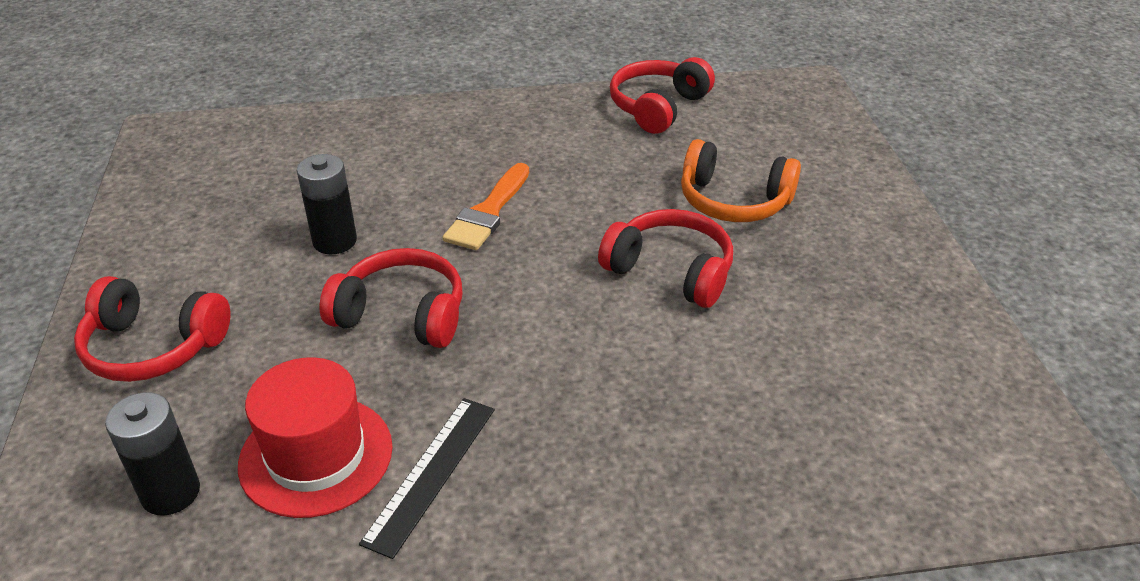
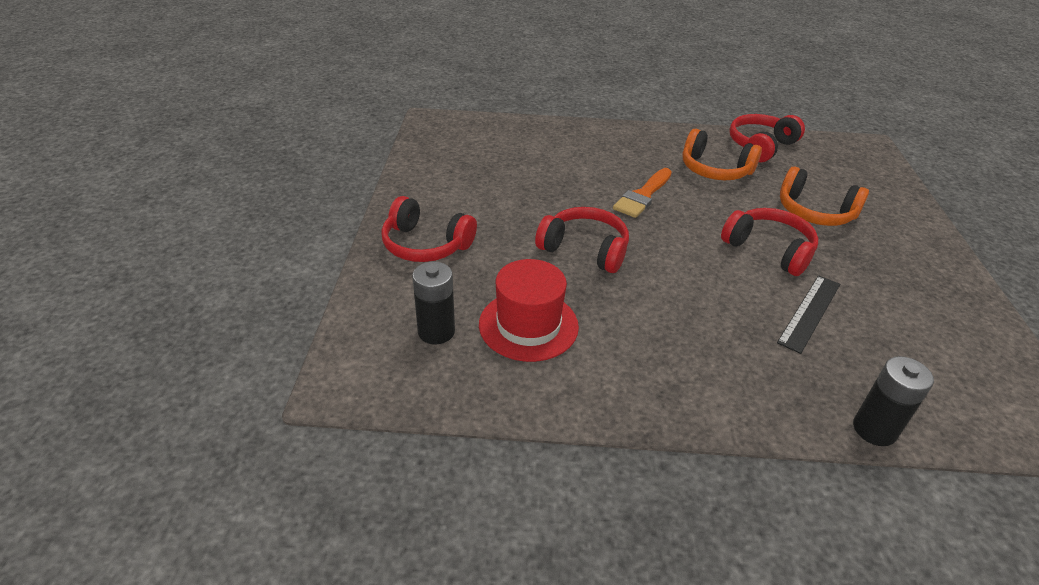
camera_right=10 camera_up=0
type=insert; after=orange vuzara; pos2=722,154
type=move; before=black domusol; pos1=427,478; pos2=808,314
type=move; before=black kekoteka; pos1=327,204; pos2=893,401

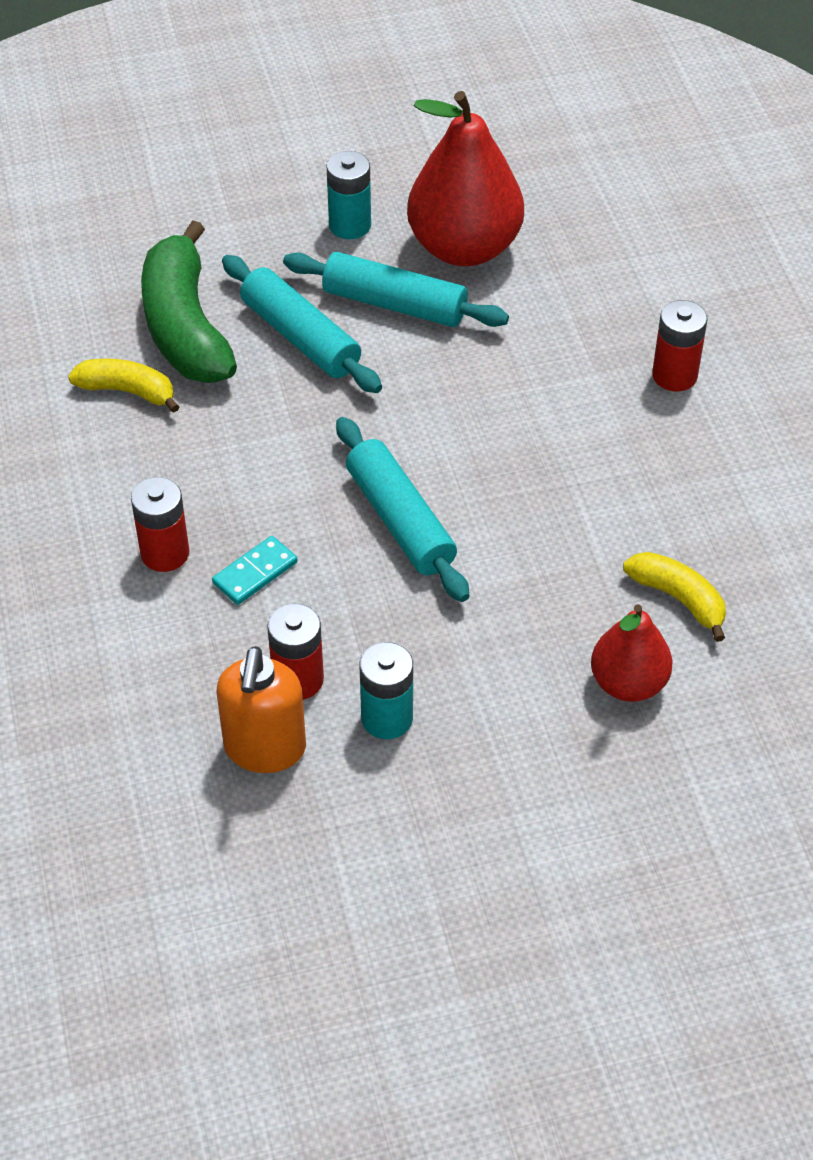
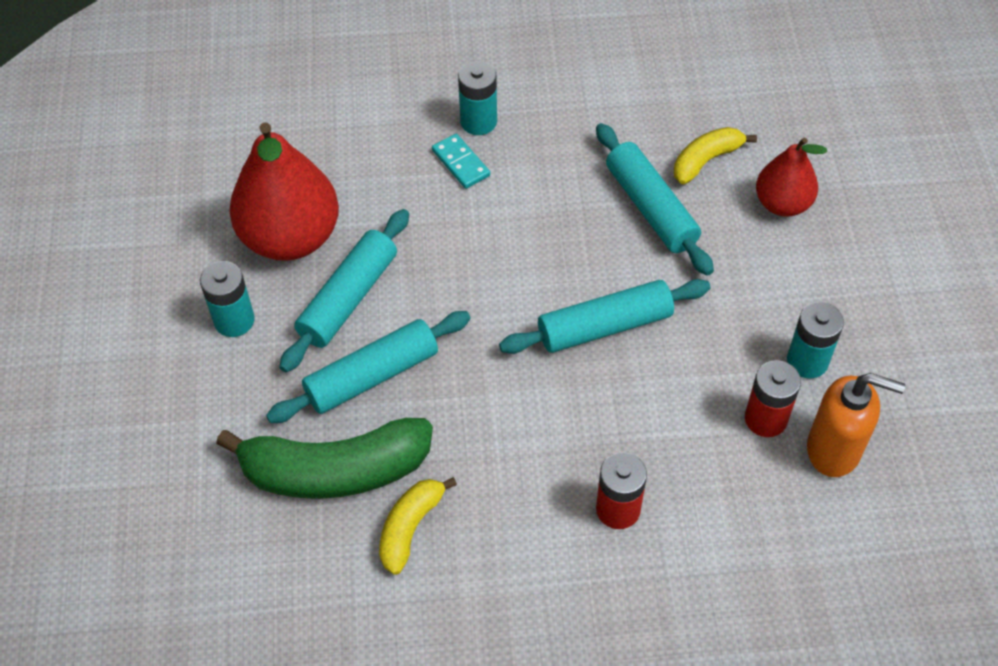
camera_right=-80 camera_up=5
type=move; before=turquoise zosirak; pos1=254,570; pos2=461,161
type=recolor; before=red kekoteka; after=turquoise kekoteka; pos1=679,346; pos2=477,98
type=insert; after=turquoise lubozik; pos2=655,199

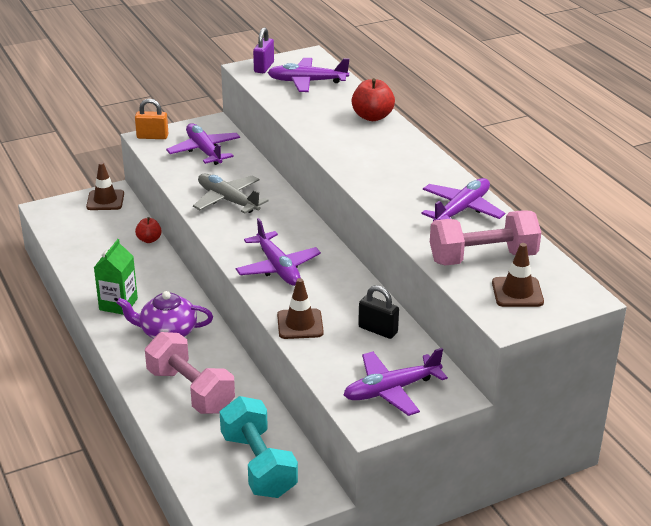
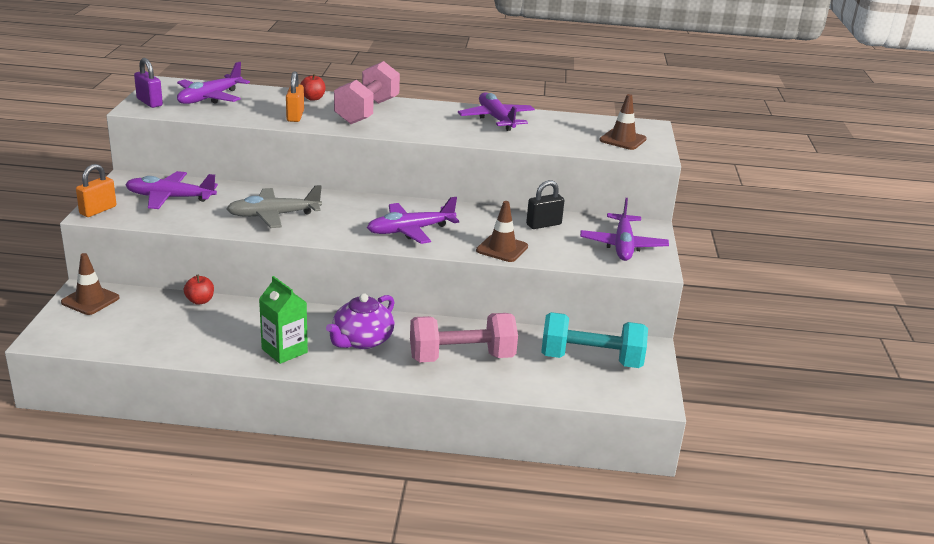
camera_right=-60 camera_up=-5
type=insert; after=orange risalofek; pos2=295,96
type=resize; before=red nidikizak; pos1=373,99; pos2=312,87; scale=0.61
type=move; before=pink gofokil; pos1=485,238; pos2=367,92
type=rotate; before=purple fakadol; pos1=278,252; pos2=413,220; turn=150

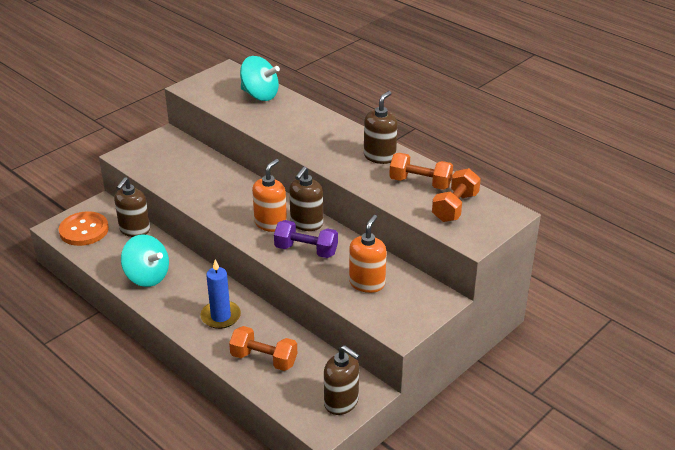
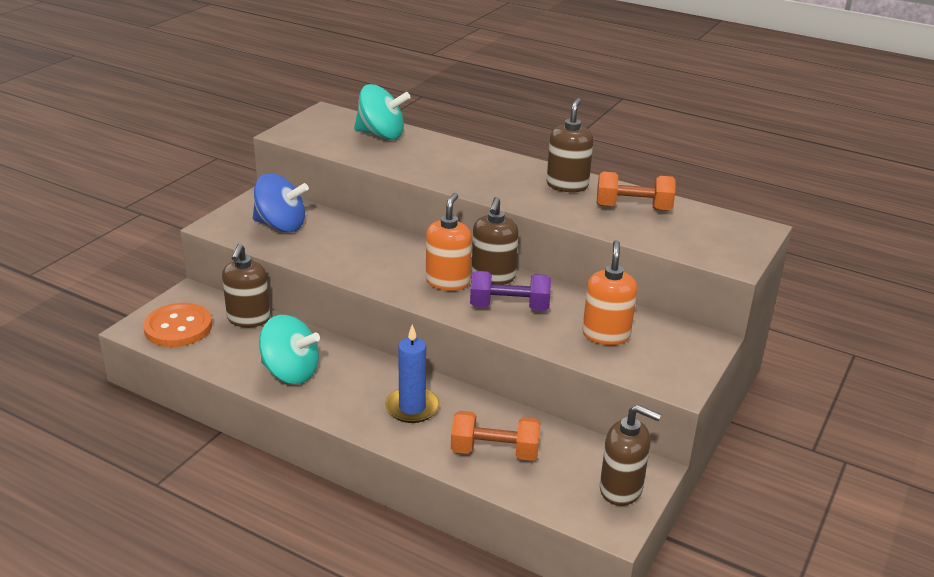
camera_right=-15 camera_up=-5
type=insert; after=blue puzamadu; pos2=281,202
type=delete; before=orange gofokil; pos1=456,195

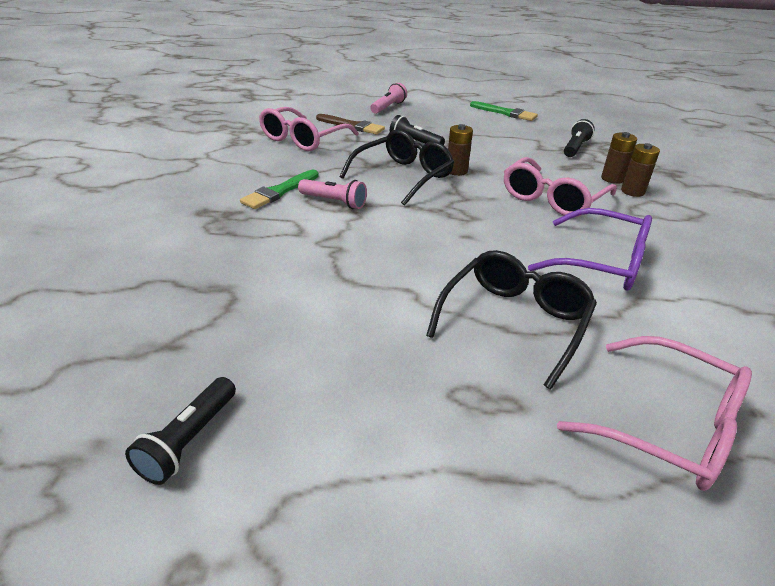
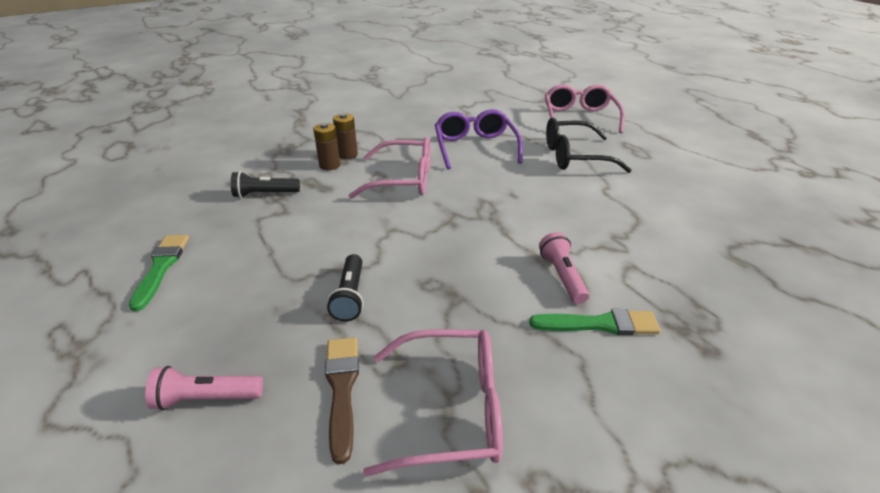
camera_right=-125 camera_up=0
type=delete; before=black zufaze; pos1=180,431
type=delete; before=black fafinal; pos1=397,167
type=delete; before=brown kekoteka; pos1=460,150

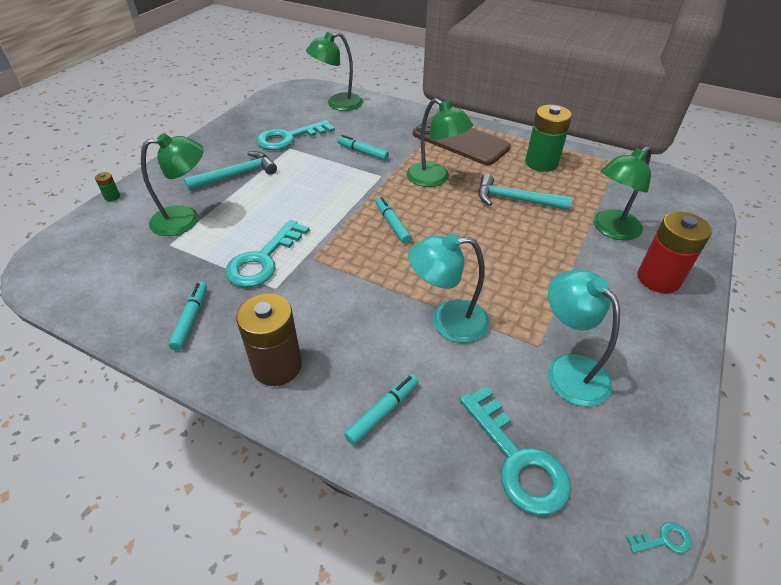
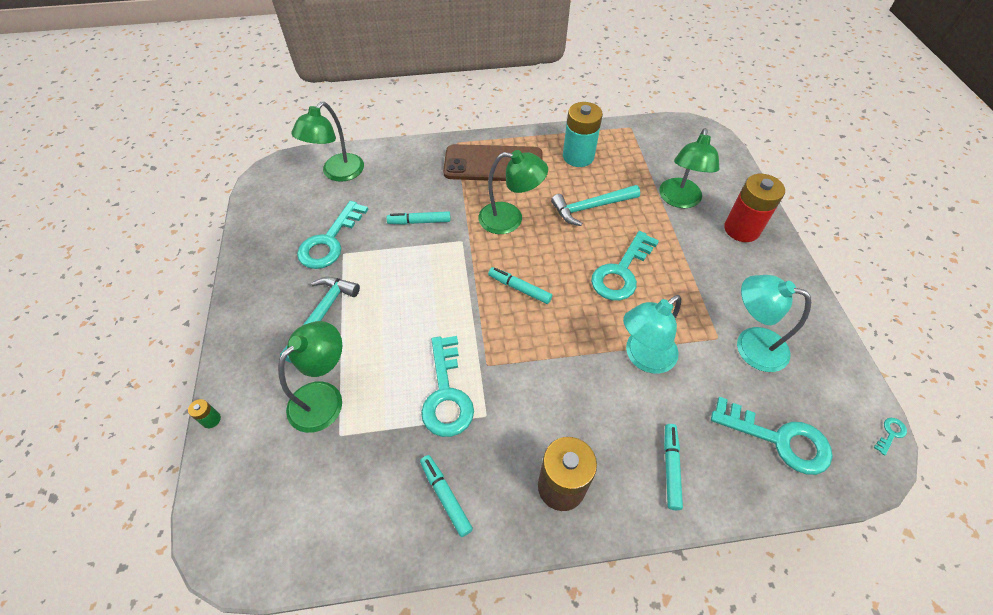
camera_right=-35 camera_up=10
type=recolor; before=green kekoteka; after=turquoise kekoteka; pos1=548,138; pos2=583,134
type=insert; after=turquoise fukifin; pos2=625,266

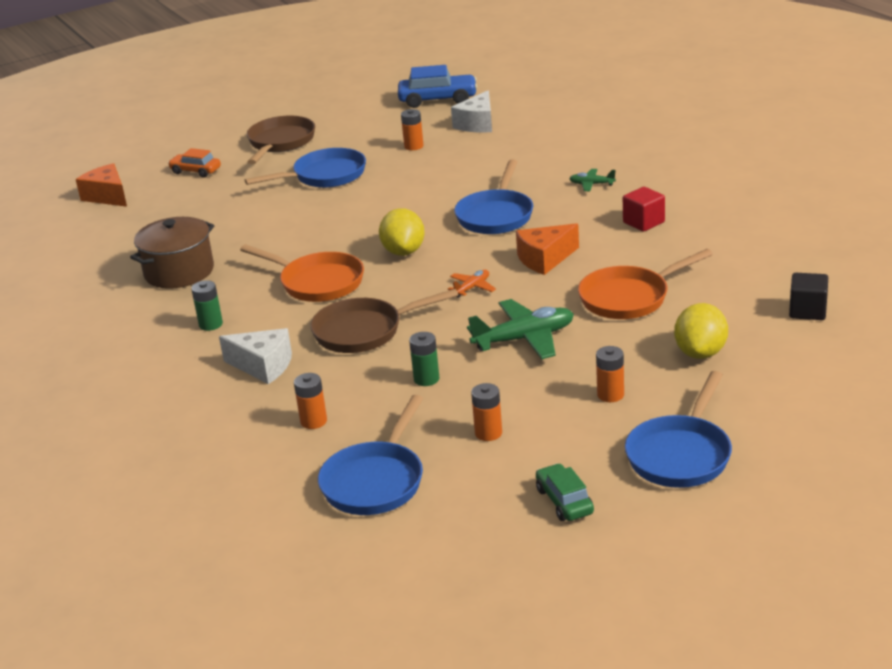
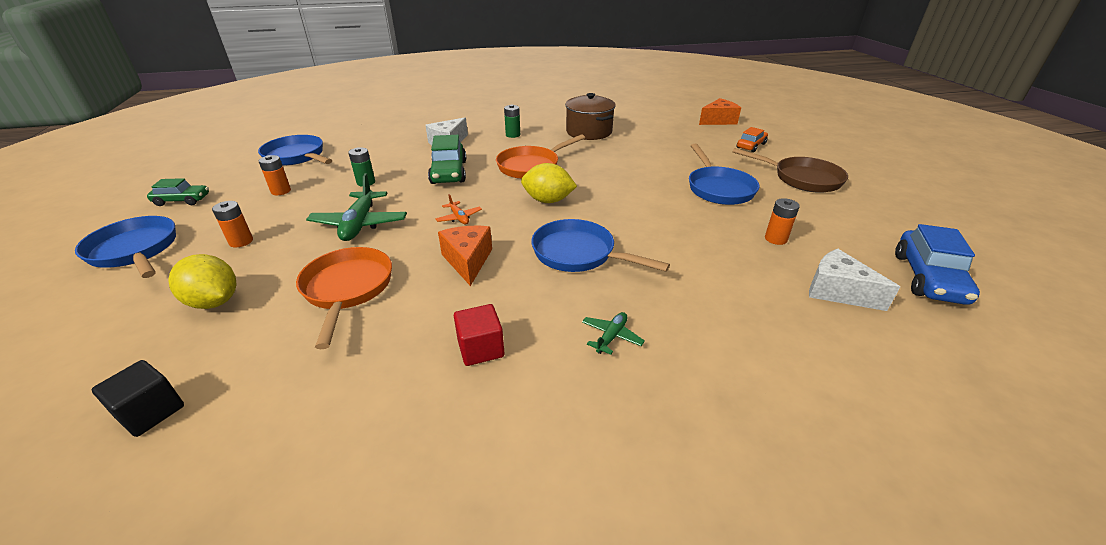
camera_right=105 camera_up=5
type=replace; before=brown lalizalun; after=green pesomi; pos1=384,321; pos2=447,159
type=delete; before=orange kekoteka; pos1=310,401

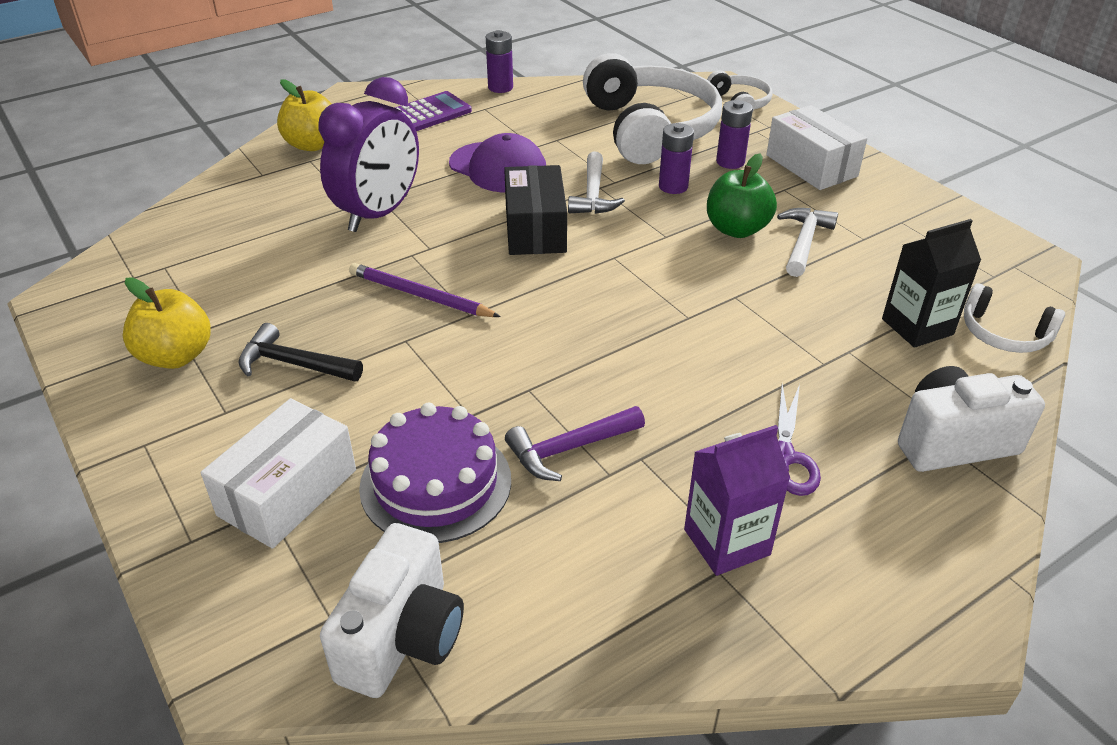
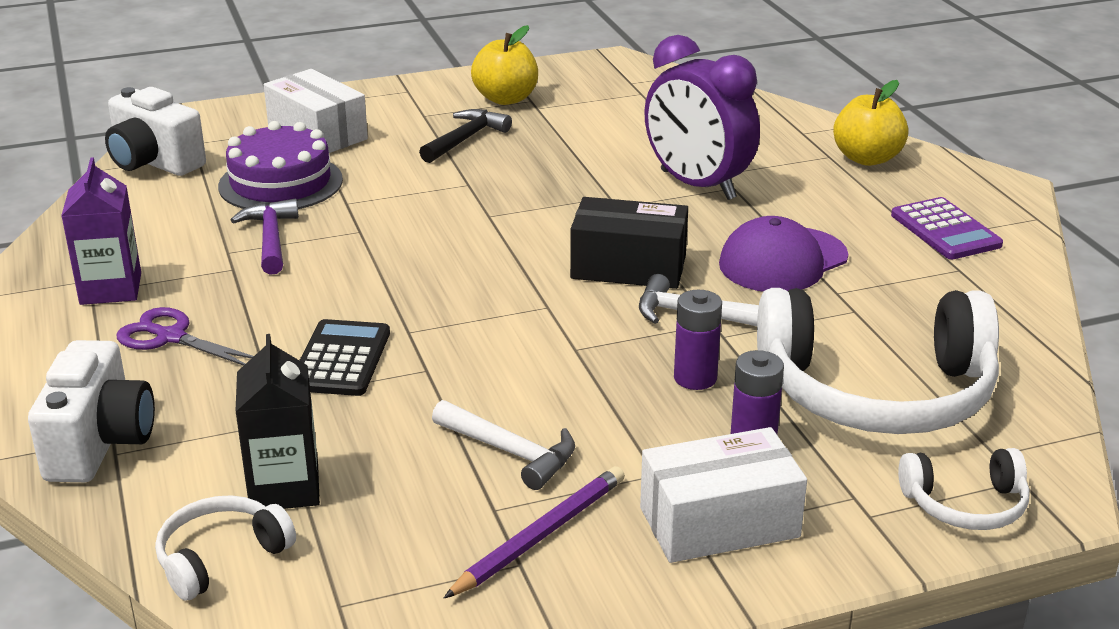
camera_right=105 camera_up=-10
type=insert; after=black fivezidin; pos2=344,357
type=move; before=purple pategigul; pos1=425,290; pos2=534,532
type=delete; before=purple kekoteka; pos1=499,61
type=delete; before=green nidikizak; pos1=742,195

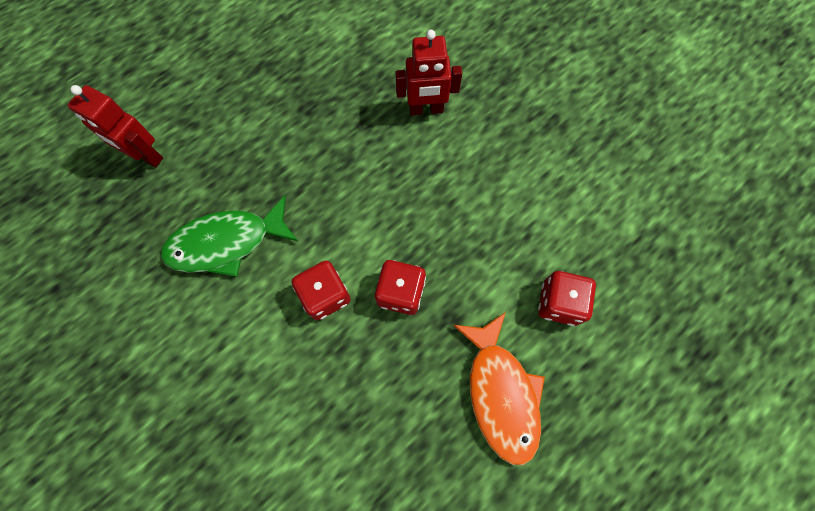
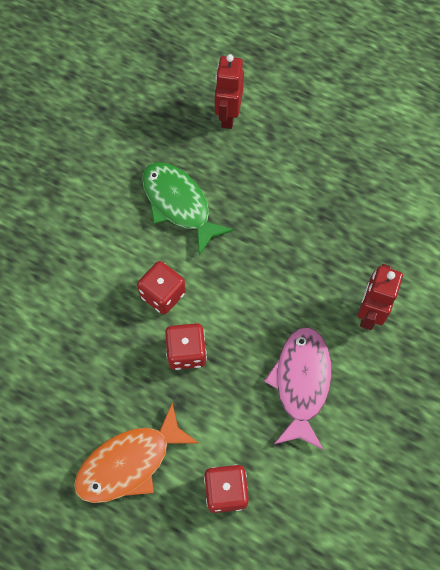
camera_right=70 camera_up=-5
type=insert; after=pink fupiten; pos2=297,388
type=rotate; before=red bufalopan; pos1=428,72; pos2=380,297; turn=45

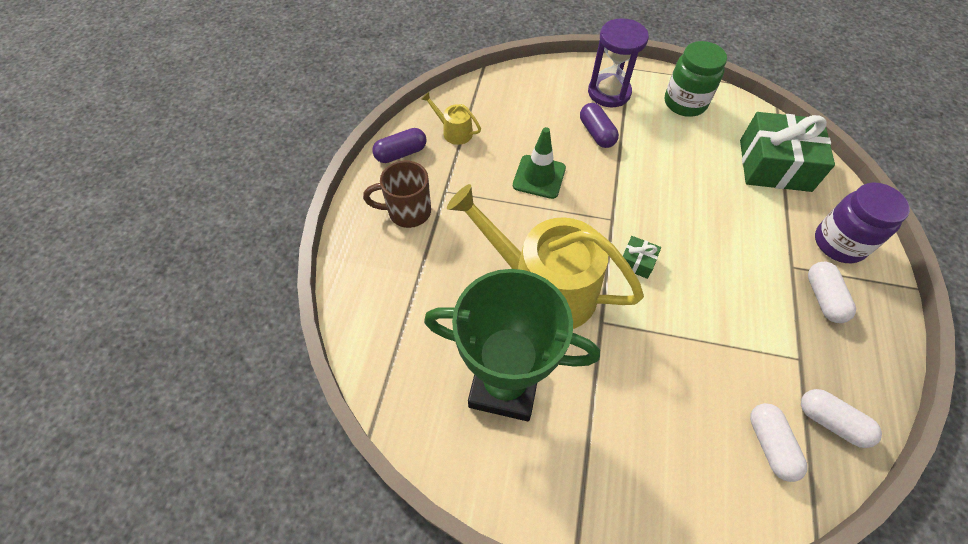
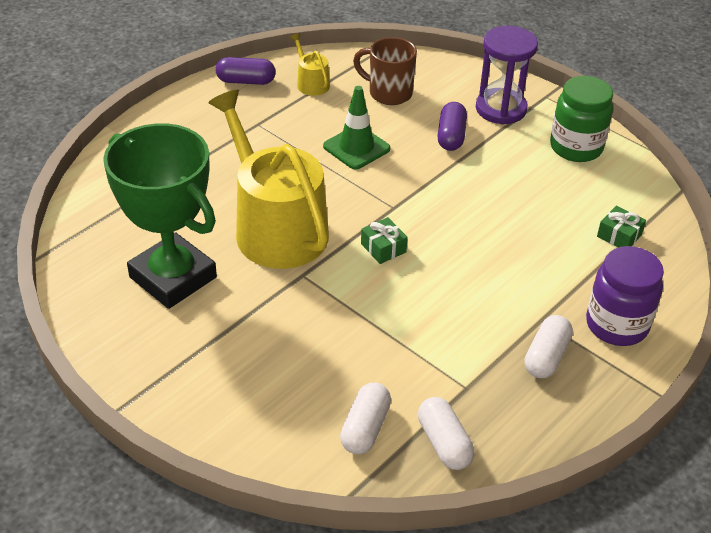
camera_right=30 camera_up=-15
type=move; before=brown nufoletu; pos1=397,194; pos2=385,71
type=resize; before=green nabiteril; pos1=787,152; pos2=621,227; scale=0.43

